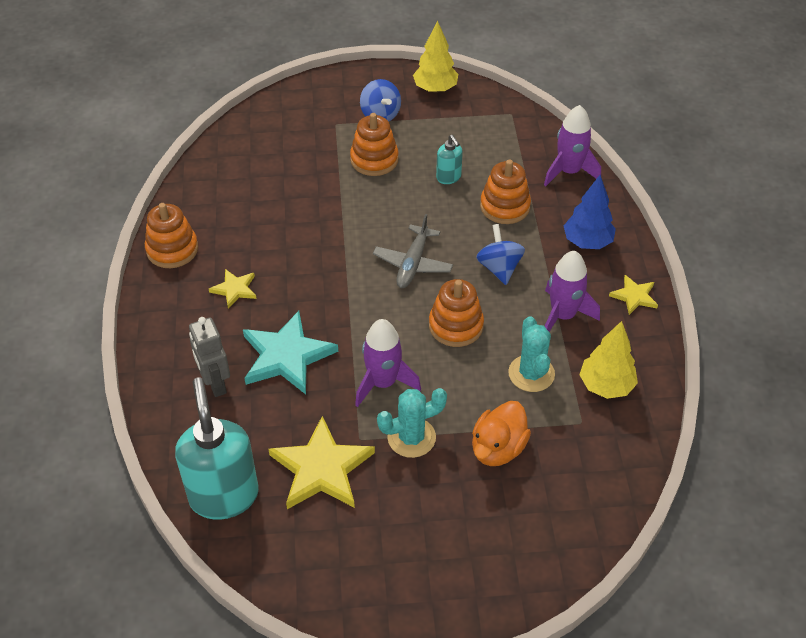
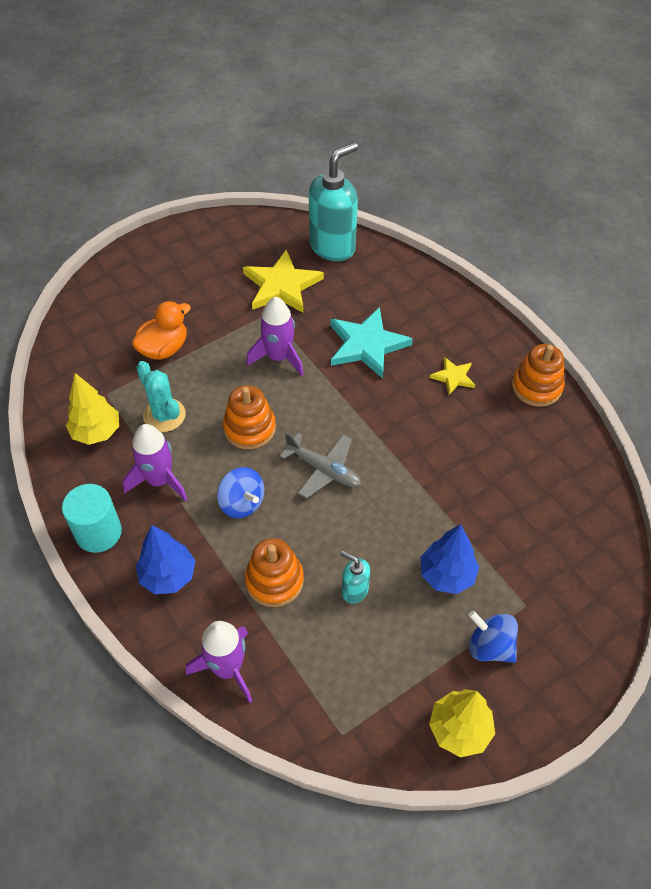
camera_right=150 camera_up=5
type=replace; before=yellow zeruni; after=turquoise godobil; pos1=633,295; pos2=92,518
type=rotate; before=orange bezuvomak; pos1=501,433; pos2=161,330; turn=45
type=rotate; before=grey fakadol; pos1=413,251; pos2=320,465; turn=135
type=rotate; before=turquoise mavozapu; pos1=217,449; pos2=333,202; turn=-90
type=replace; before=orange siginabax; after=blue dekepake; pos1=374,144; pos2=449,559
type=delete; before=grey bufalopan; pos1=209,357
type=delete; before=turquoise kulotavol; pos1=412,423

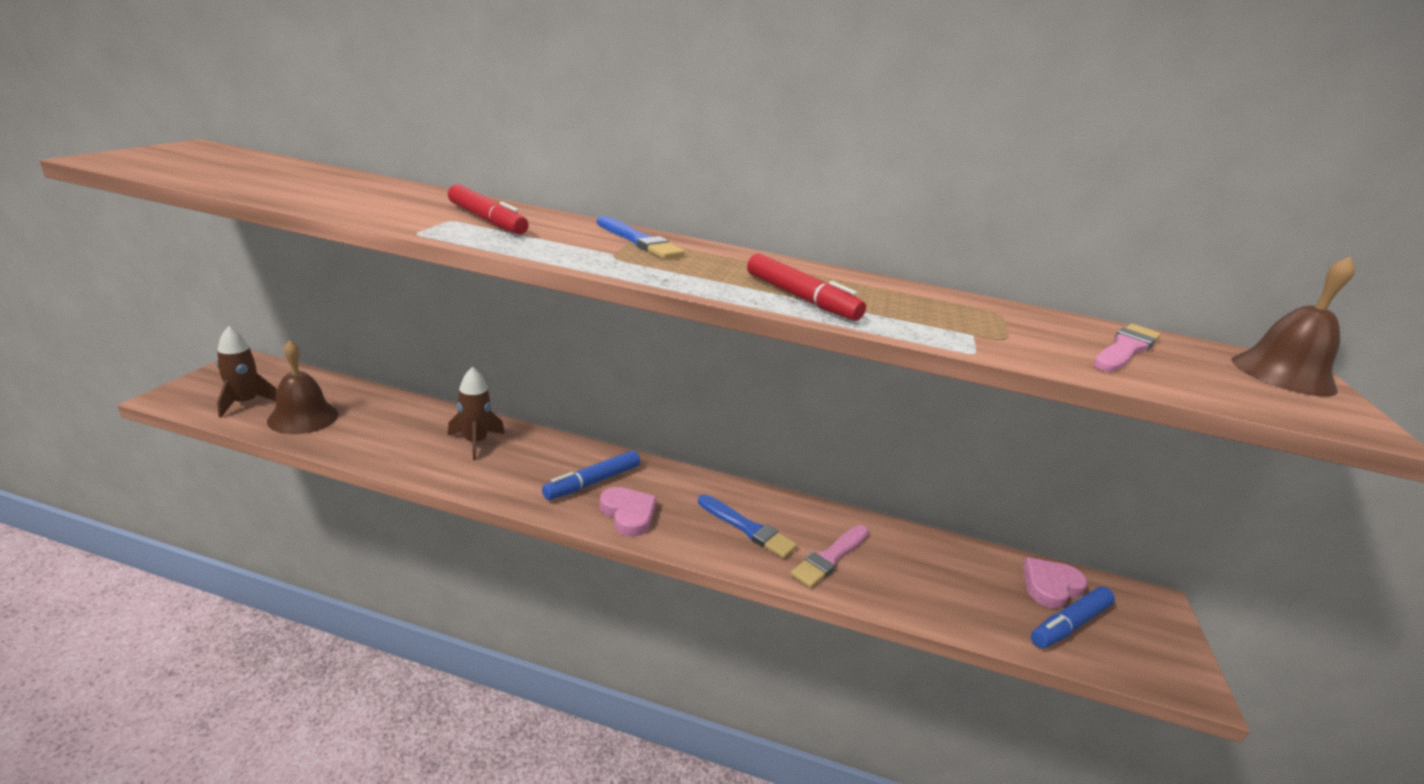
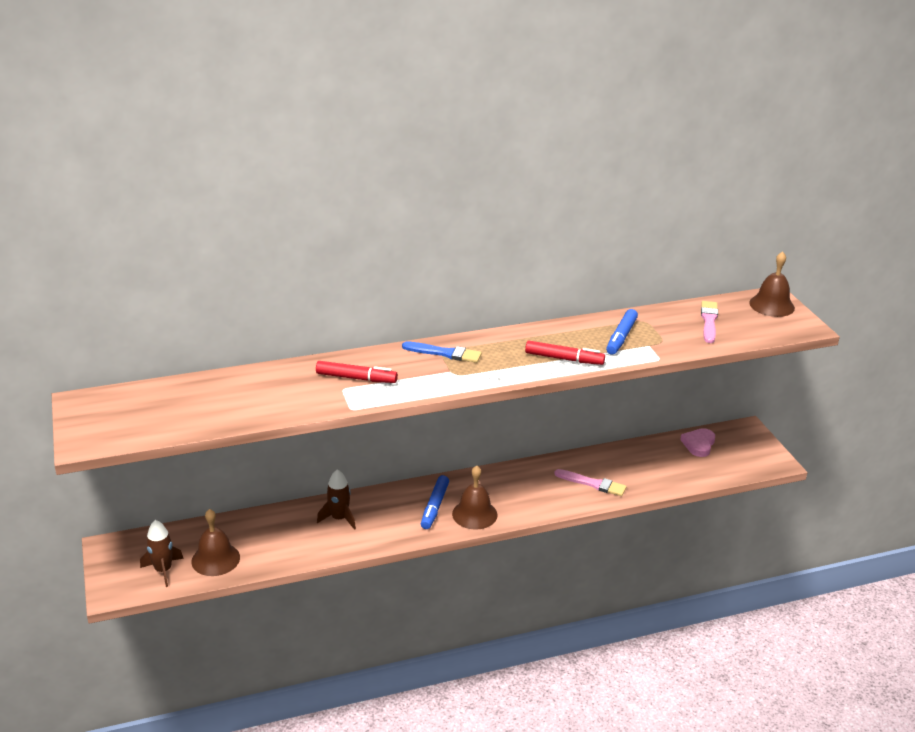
camera_right=-30 camera_up=5
type=replace; before=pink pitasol; after=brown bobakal; pos1=628,511; pos2=474,497
type=rotate; before=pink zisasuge; pos1=829,556; pos2=590,482; turn=-75
type=move; before=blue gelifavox; pos1=1073,617; pos2=622,332
type=delete; before=blue zisasuge; pos1=747,526

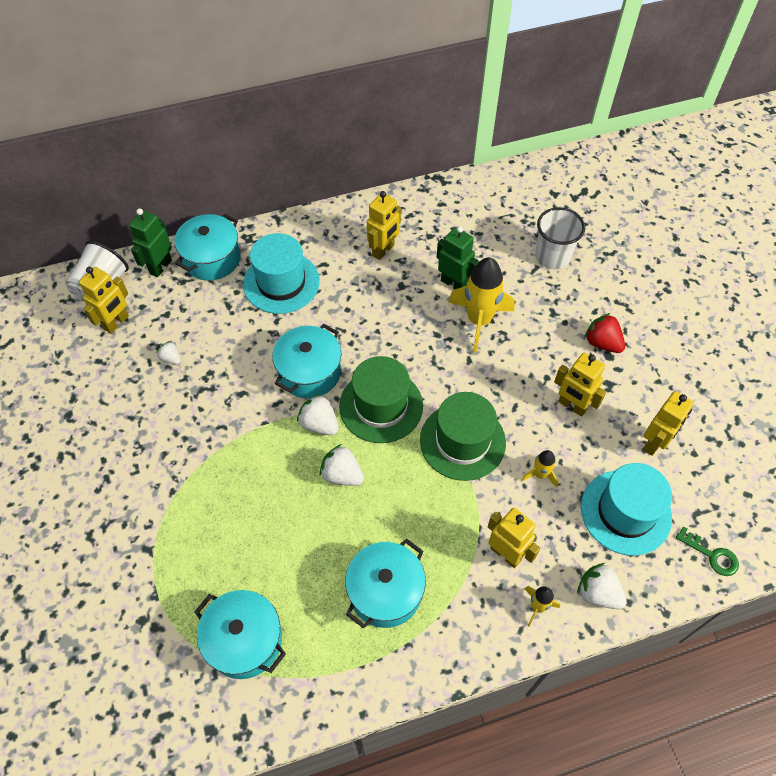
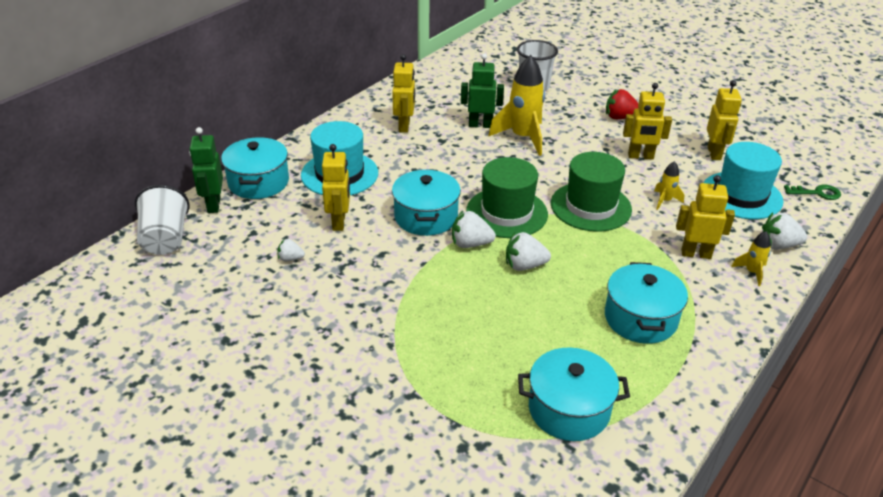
camera_right=-35 camera_up=-20
type=move; before=yellow bufalopan; pos1=104,300; pos2=336,187

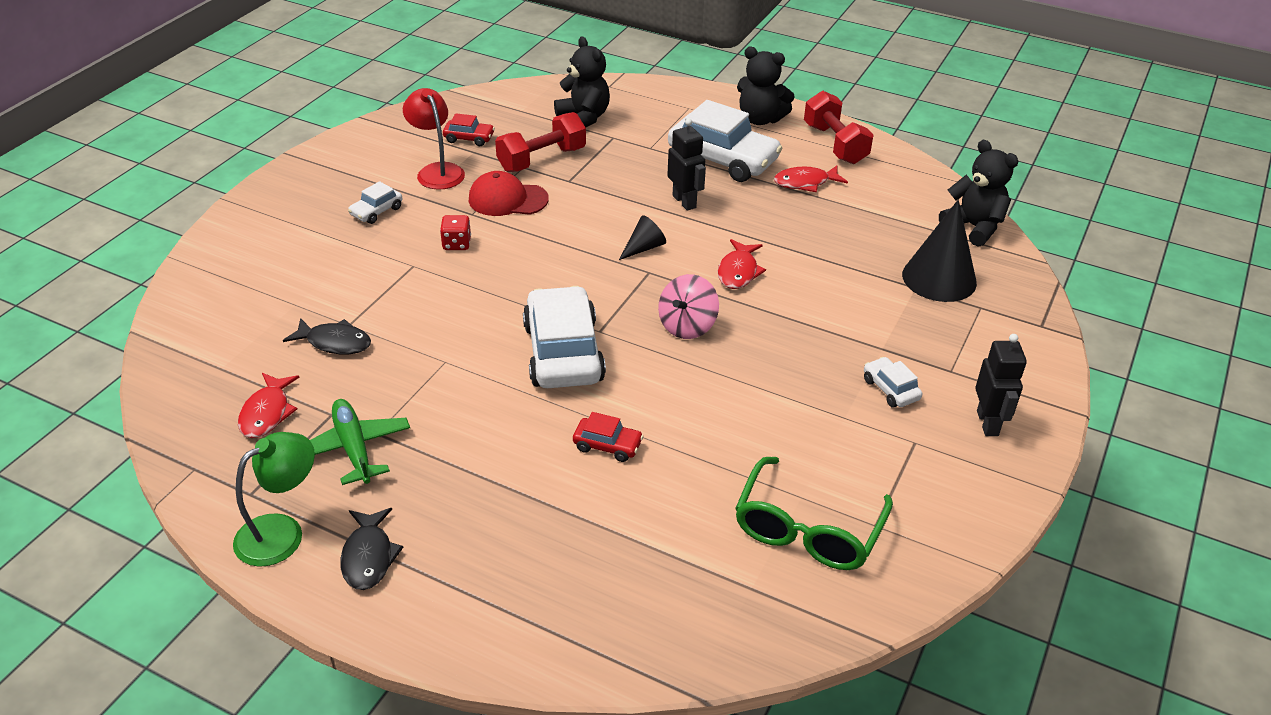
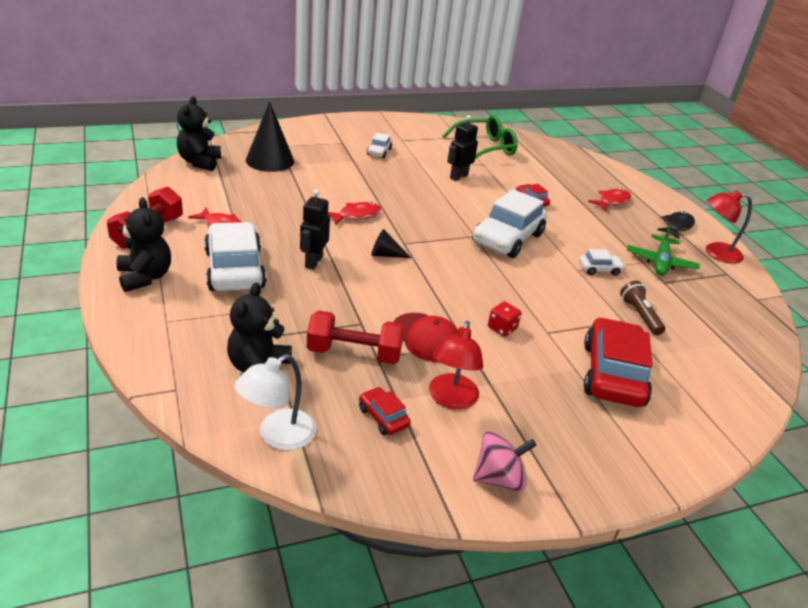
camera_right=-140 camera_up=-5
type=insert; after=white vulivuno; pos2=275,402
type=move; before=black bufalopan; pos1=1001,385; pos2=462,148
type=move; before=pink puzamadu; pos1=688,306; pos2=505,461
type=move; before=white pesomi; pos1=375,202; pos2=602,262
type=insert; after=red pesomi; pos2=618,362
type=move; before=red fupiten; pos1=269,405; pos2=609,199
type=replace; before=black fupiten; after=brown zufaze; pos1=327,336; pos2=642,308
type=recolor; before=green vulivuno; after=red vulivuno; pos1=274,499; pos2=729,227

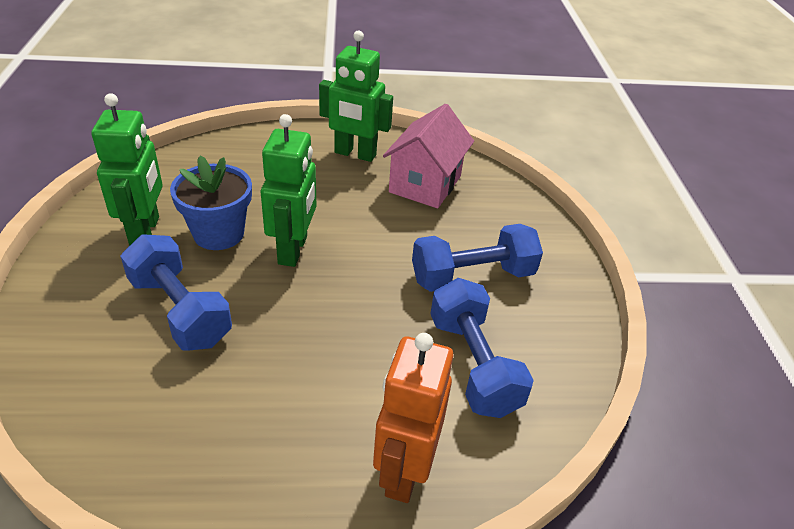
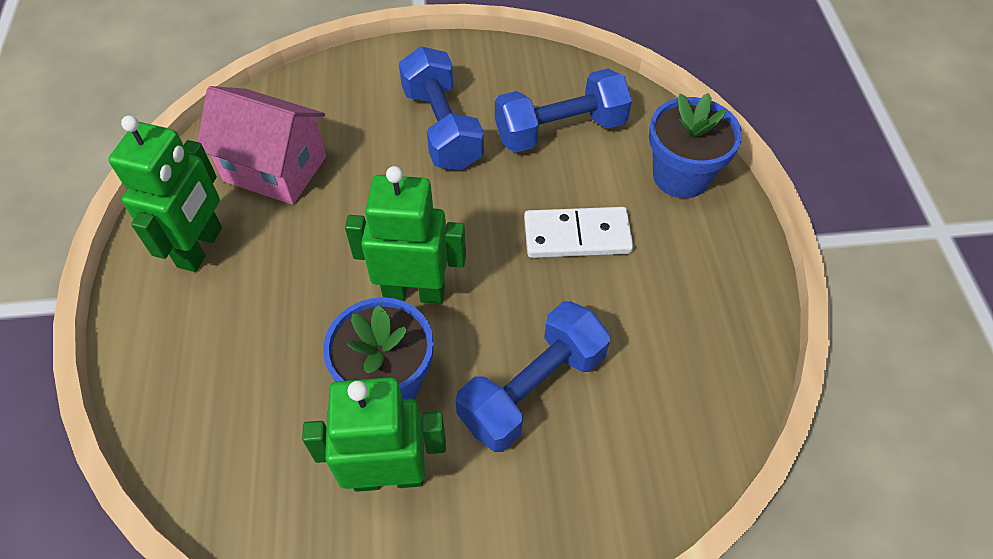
camera_right=-90 camera_up=15
type=insert; after=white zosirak; pos2=578,232
type=replace; before=orange bufalopan; after=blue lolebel; pos1=413,418; pos2=695,145

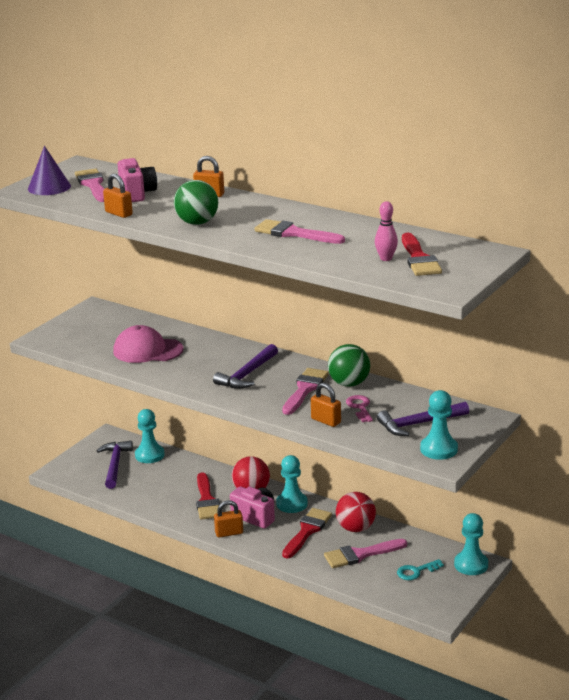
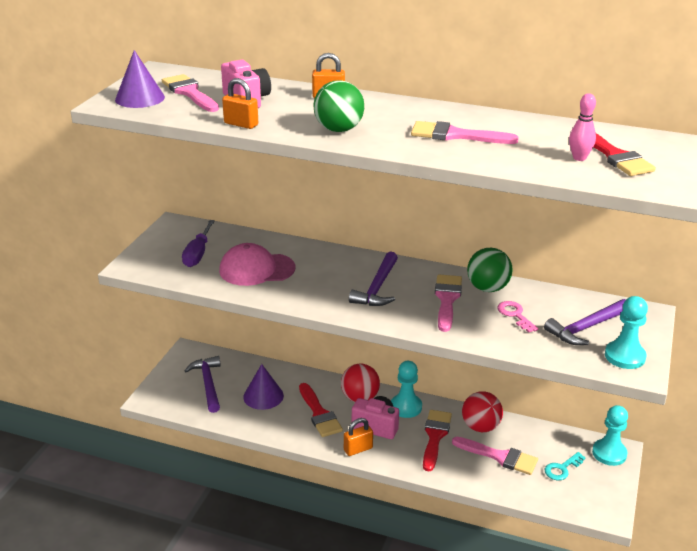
camera_right=-15 camera_up=5
type=insert; after=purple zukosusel; pos2=198,243
type=insert; after=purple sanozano; pos2=263,387
type=rotate; before=pink zisasuge; pos1=365,553; pos2=495,456; turn=-120
type=delete; before=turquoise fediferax; pos1=150,436
type=delete; before=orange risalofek; pos1=326,405

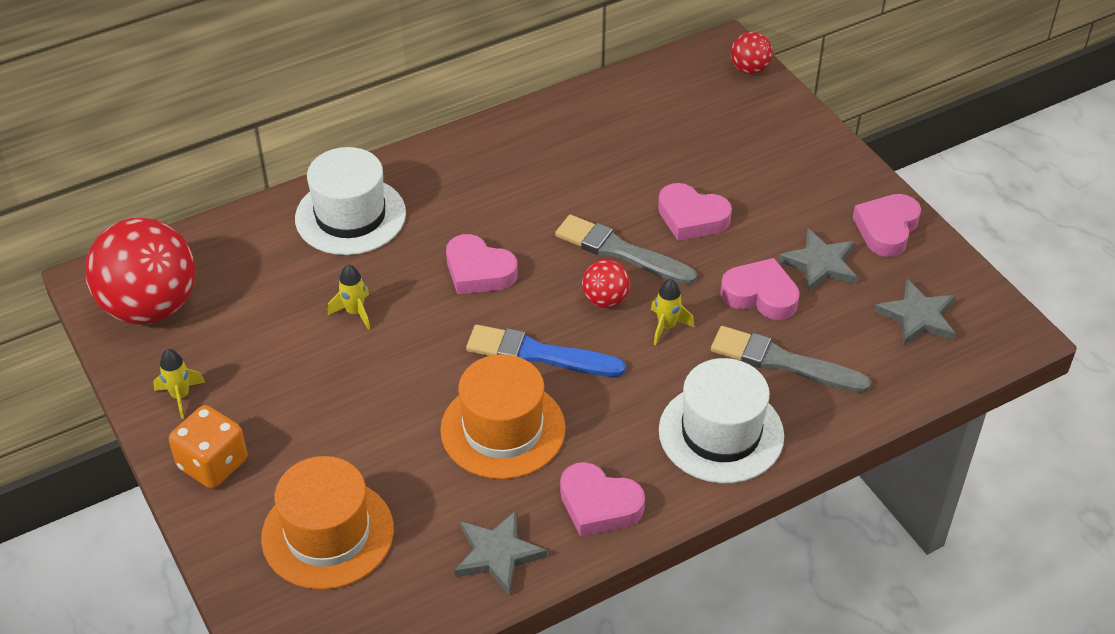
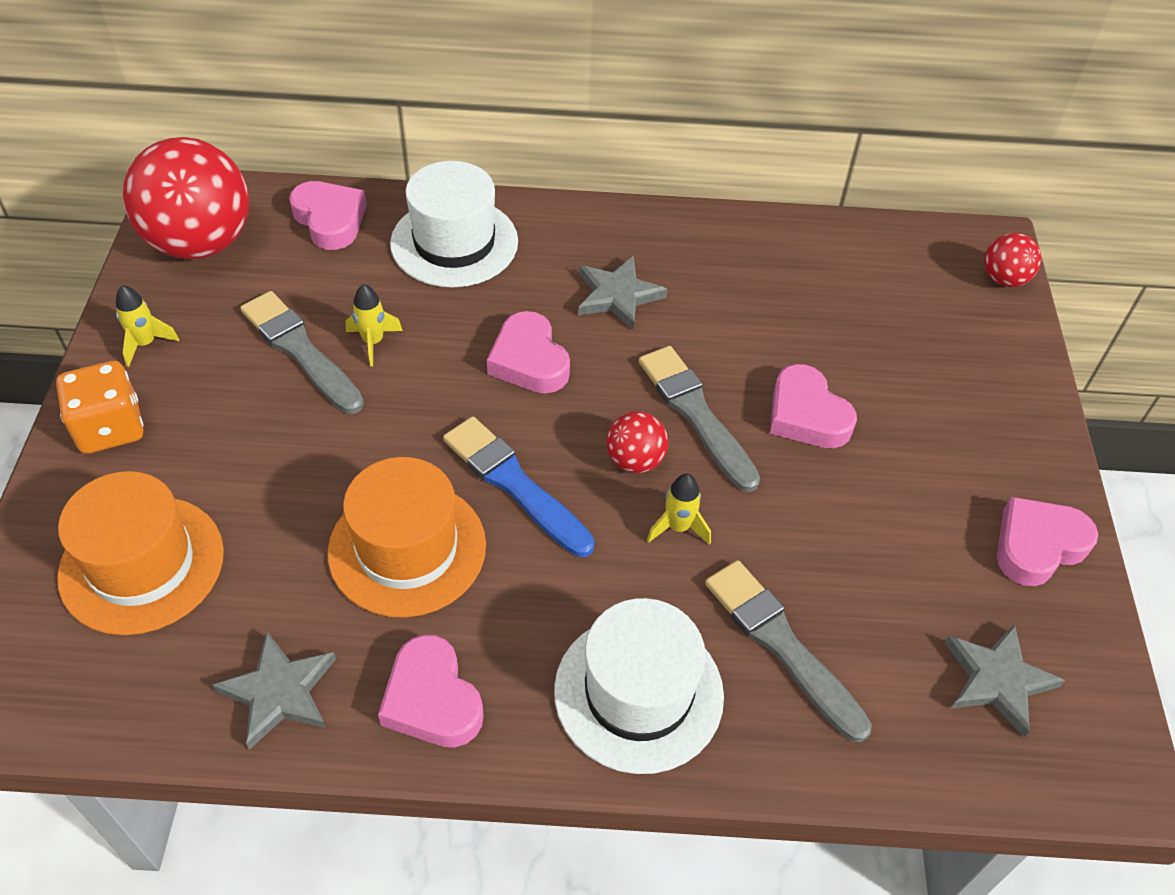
camera_right=30 camera_up=5
type=insert; after=grey zisasuge; pos2=302,352
type=move; before=pink pitasol; pos1=760,289; pos2=328,215
type=move; before=grey zeruni; pos1=817,260; pos2=623,293

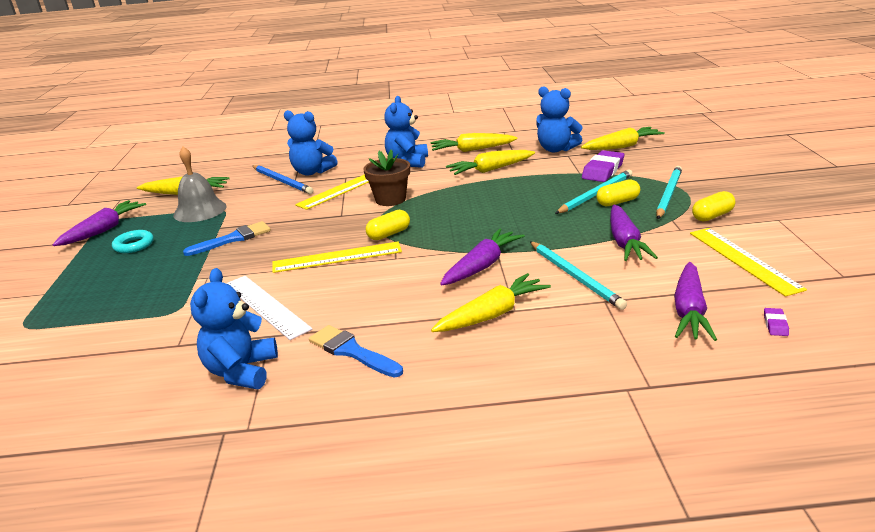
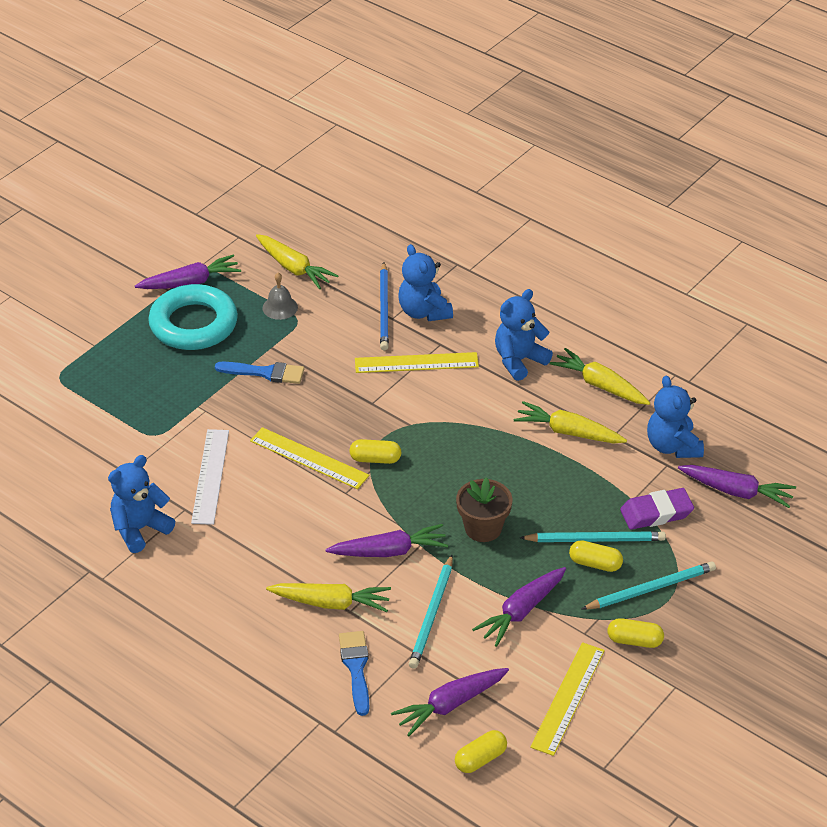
camera_right=40 camera_up=15
type=resize; before=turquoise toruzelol; pos1=133,241; pos2=193,317; scale=2.19
type=resize; before=grey bobakal; pos1=200,184; pos2=280,296; scale=0.62
type=move; before=blue zisasuge; pos1=356,351; pos2=354,673
type=replace; before=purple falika; after=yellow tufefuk; pos1=776,322; pos2=481,751
type=move; before=brown lolebel; pos1=386,177; pos2=484,509
type=recolor; before=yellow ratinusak; after=purple ratinusak; pos1=623,138; pos2=737,486

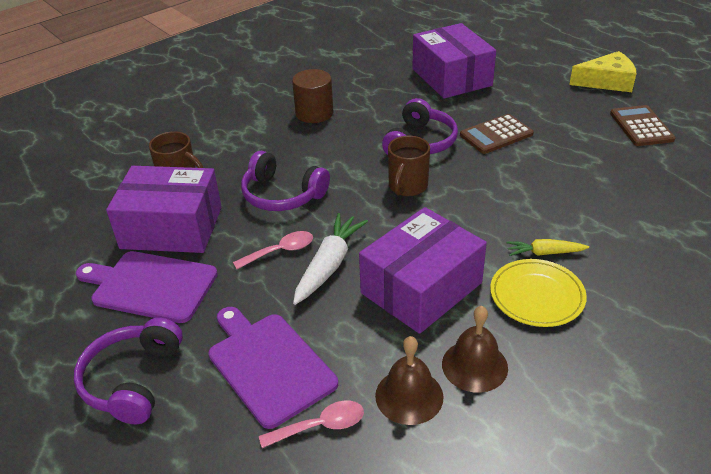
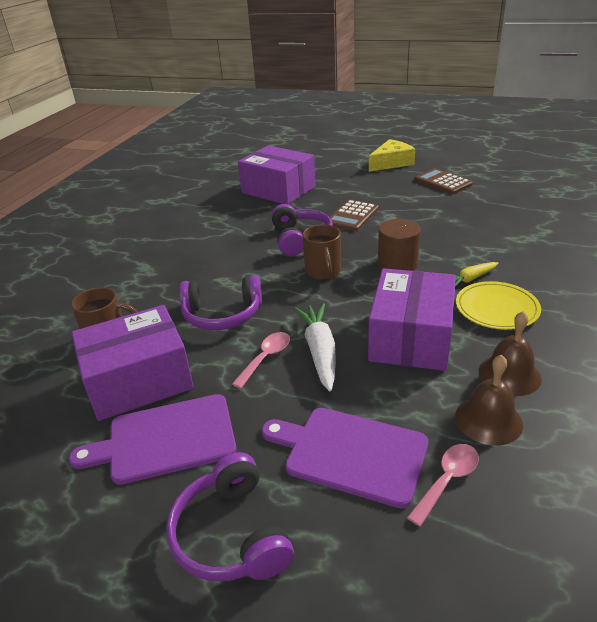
camera_right=-30 camera_up=-5
type=move; before=brown godobil; pos1=312,96; pos2=399,245

